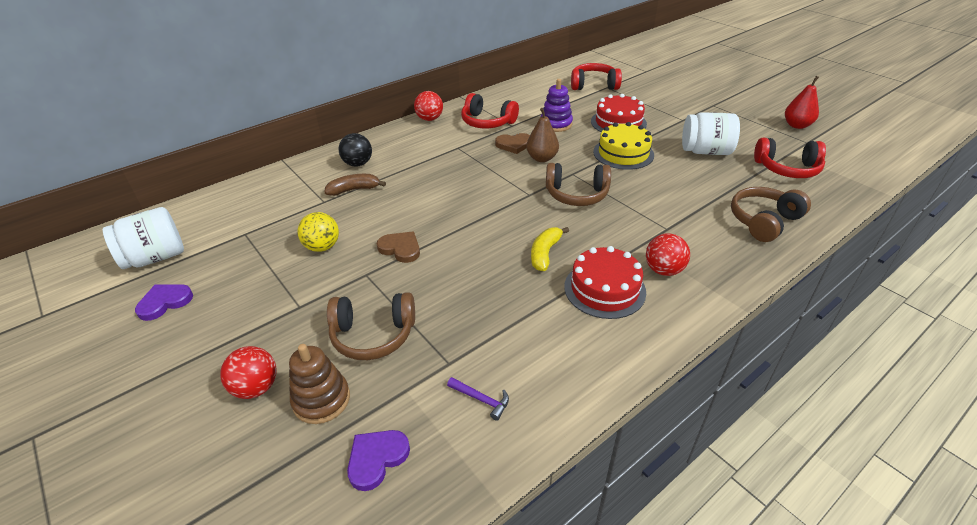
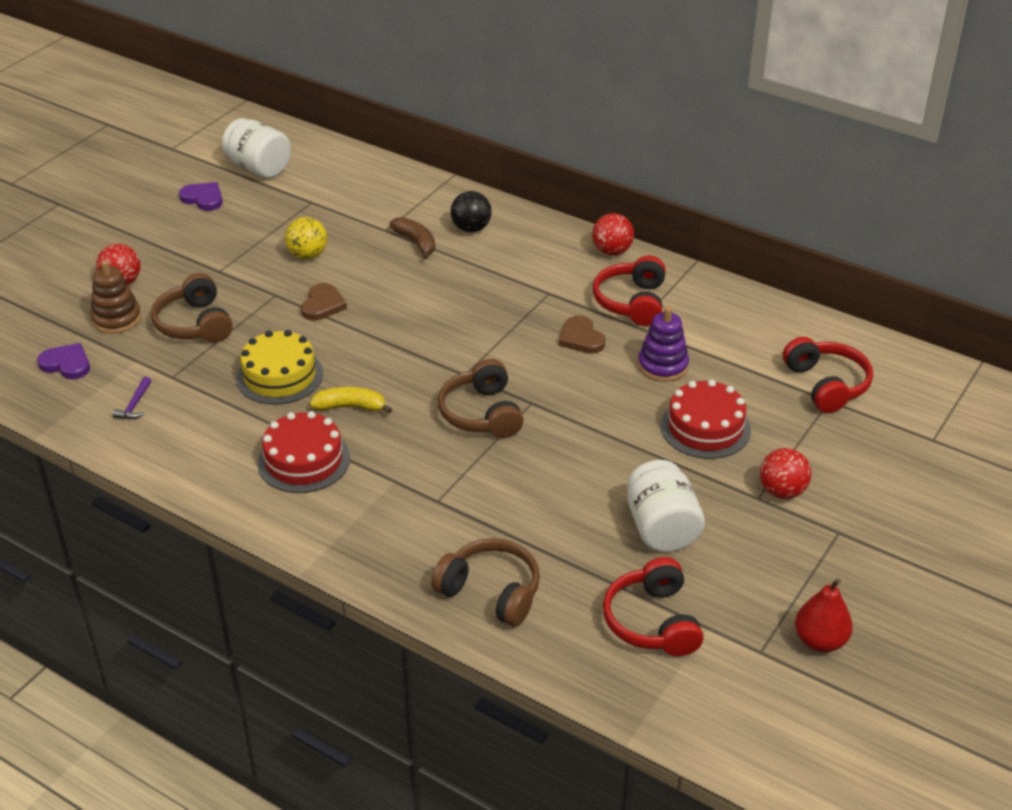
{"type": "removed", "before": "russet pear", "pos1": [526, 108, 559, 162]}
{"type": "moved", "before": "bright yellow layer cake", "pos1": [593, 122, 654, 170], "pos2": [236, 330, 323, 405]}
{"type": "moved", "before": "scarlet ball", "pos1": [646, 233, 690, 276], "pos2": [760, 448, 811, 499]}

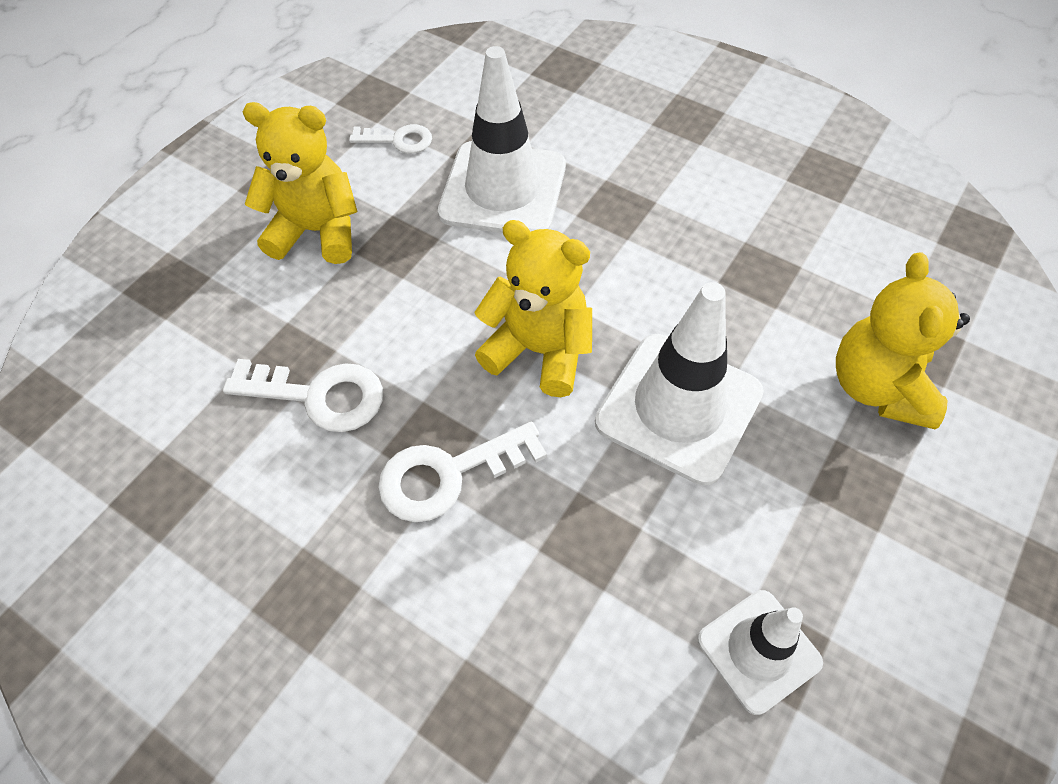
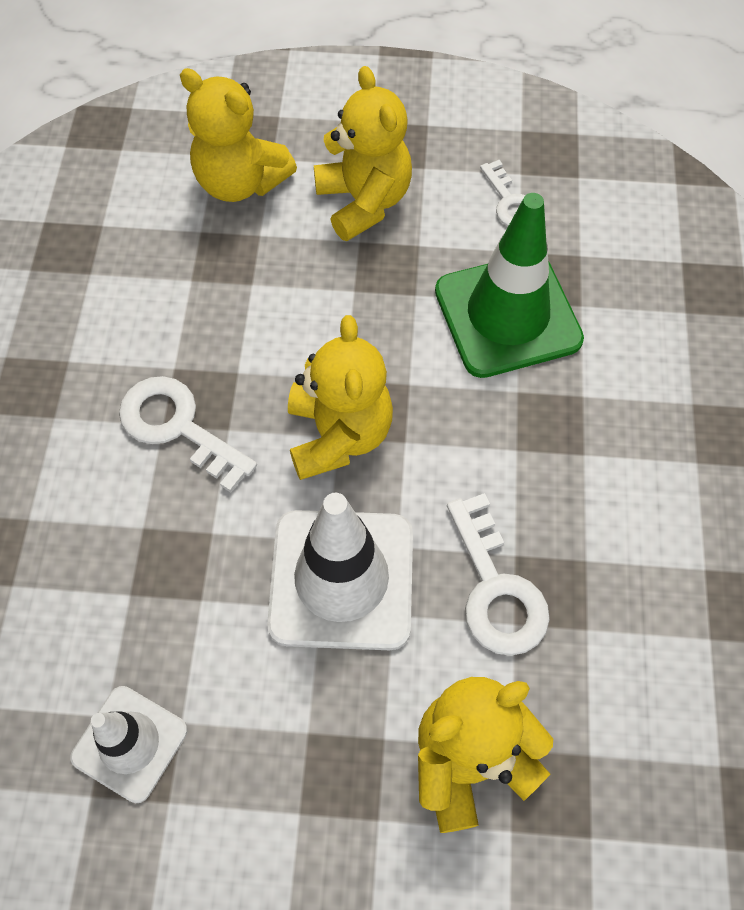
{"type": "added", "after": "bright yellow teddy bear", "pos2": [180, 68, 297, 202]}
{"type": "moved", "before": "snow-white key", "pos1": [223, 359, 383, 432], "pos2": [447, 493, 550, 656]}
{"type": "recoloured", "before": "snow-white traffic cone", "after": "leaf-green traffic cone", "pos1": [438, 46, 566, 233], "pos2": [435, 193, 584, 378]}

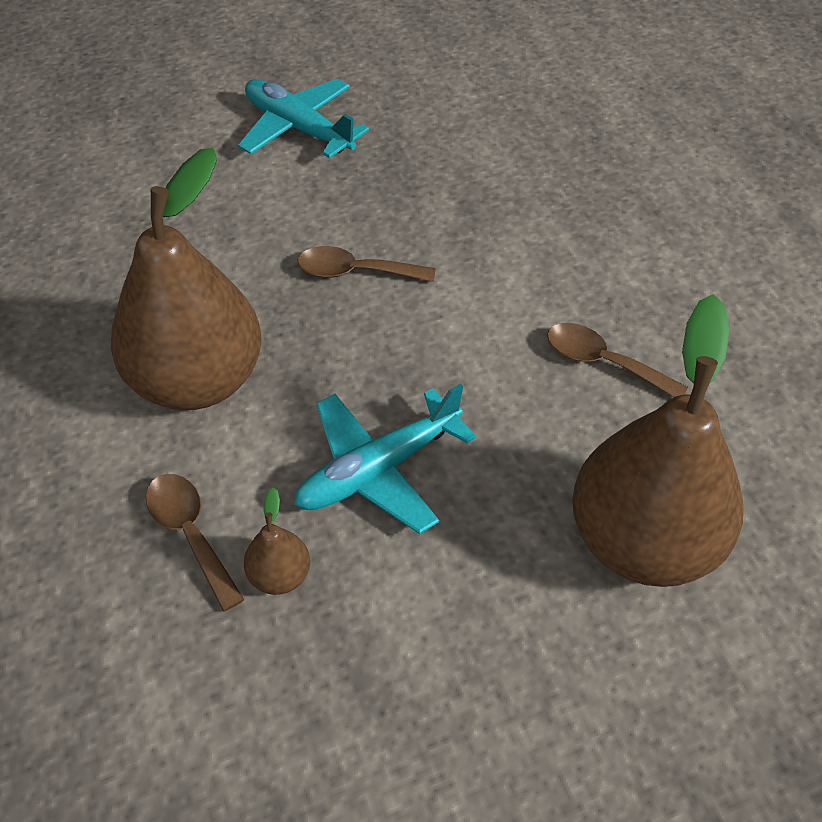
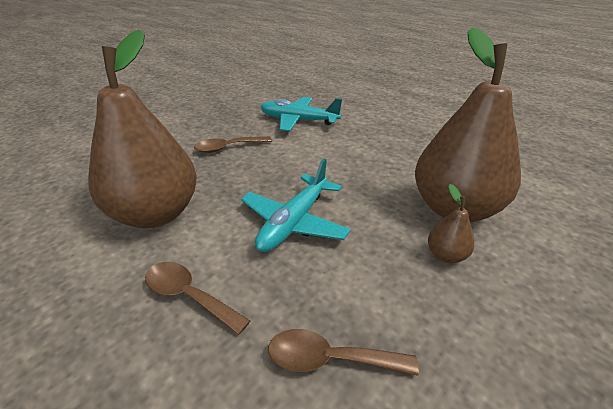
{"type": "moved", "before": "turquoise toy plane", "pos1": [238, 78, 369, 158], "pos2": [261, 97, 342, 131]}
{"type": "moved", "before": "russet pear", "pos1": [244, 487, 310, 595], "pos2": [428, 184, 474, 263]}
{"type": "moved", "before": "russet spoon", "pos1": [547, 323, 688, 397], "pos2": [268, 329, 419, 376]}

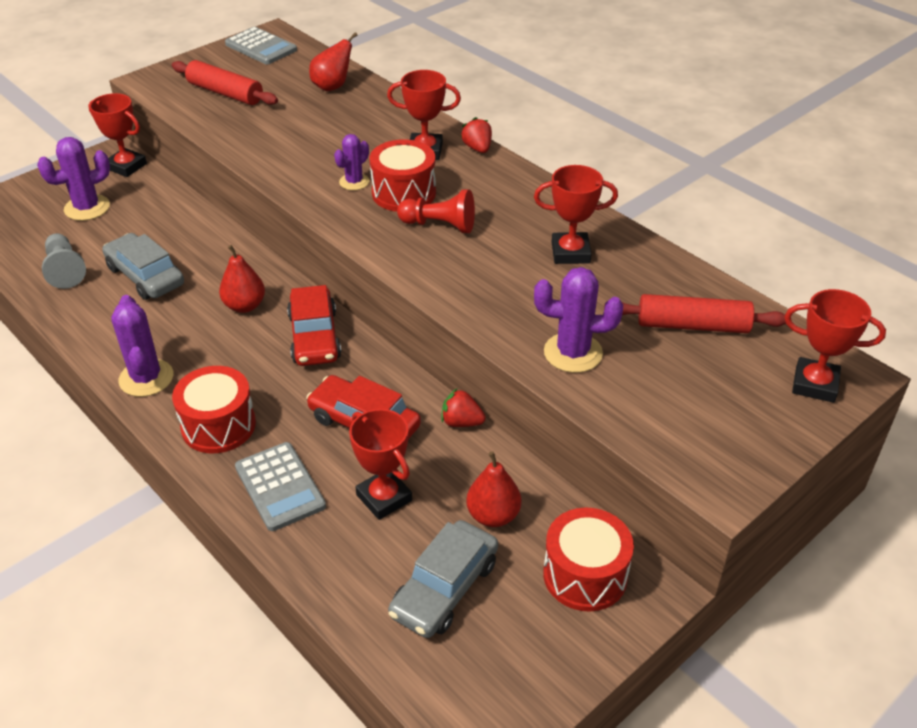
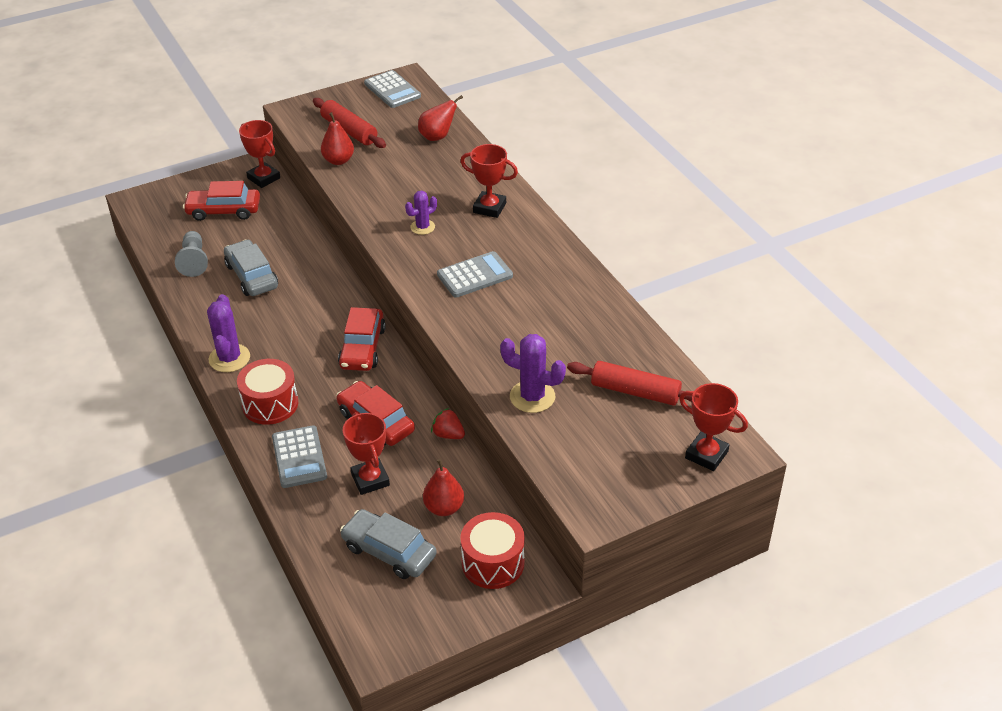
{"type": "removed", "before": "scarlet snare drum", "pos1": [369, 139, 436, 212]}
{"type": "removed", "before": "scarlet berry", "pos1": [461, 117, 492, 153]}
{"type": "removed", "before": "scarlet trophy", "pos1": [534, 165, 618, 264]}
{"type": "moved", "before": "scarlet pear", "pos1": [219, 245, 265, 313], "pos2": [321, 112, 354, 165]}
{"type": "replaced", "before": "violet cactus", "after": "scarlet toy car", "pos1": [37, 137, 110, 221], "pos2": [183, 181, 260, 221]}
{"type": "replaced", "before": "scarlet pawn", "after": "ash-grey adding machine", "pos1": [397, 189, 475, 233], "pos2": [437, 251, 513, 298]}
{"type": "turned", "before": "ash-grey toy car", "pos1": [388, 520, 498, 638], "pos2": [340, 509, 437, 579], "turn": 75}

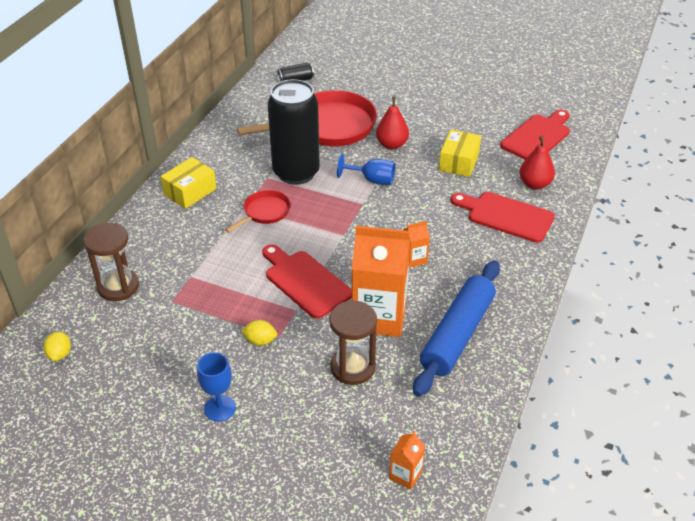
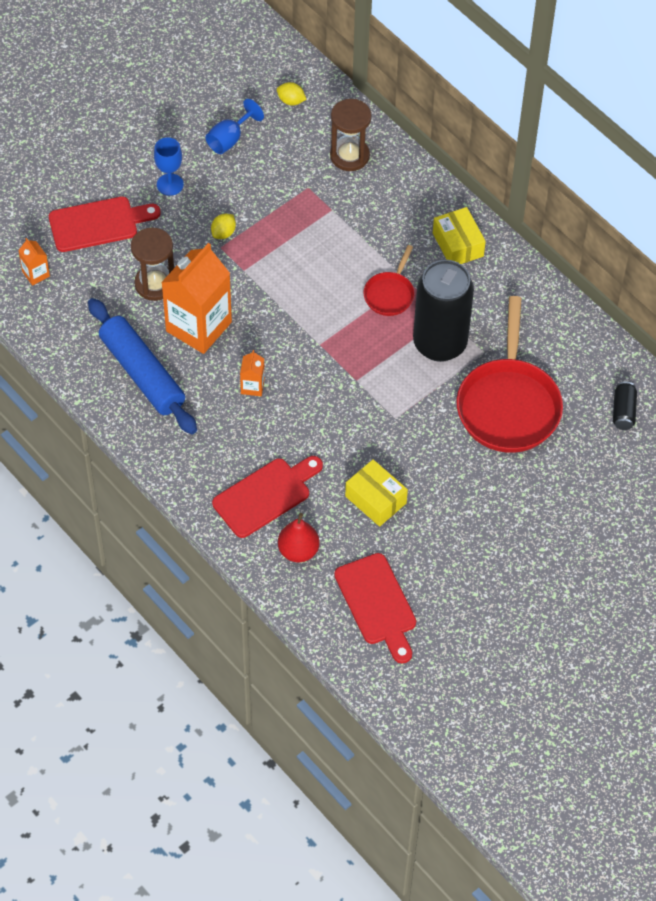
{"type": "removed", "before": "scarlet pear", "pos1": [376, 96, 409, 149]}
{"type": "moved", "before": "scarlet chopping board", "pos1": [262, 244, 352, 319], "pos2": [49, 196, 161, 252]}
{"type": "moved", "before": "blue wine glass", "pos1": [337, 153, 395, 185], "pos2": [205, 99, 264, 154]}
{"type": "turned", "before": "scarlet frying pan", "pos1": [225, 190, 291, 233], "pos2": [363, 245, 415, 316], "turn": 45}

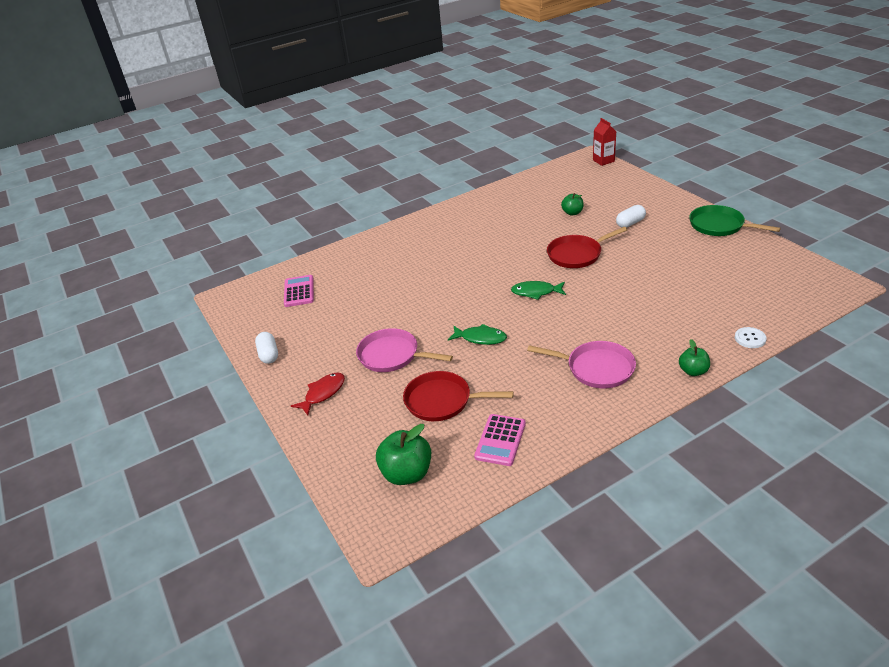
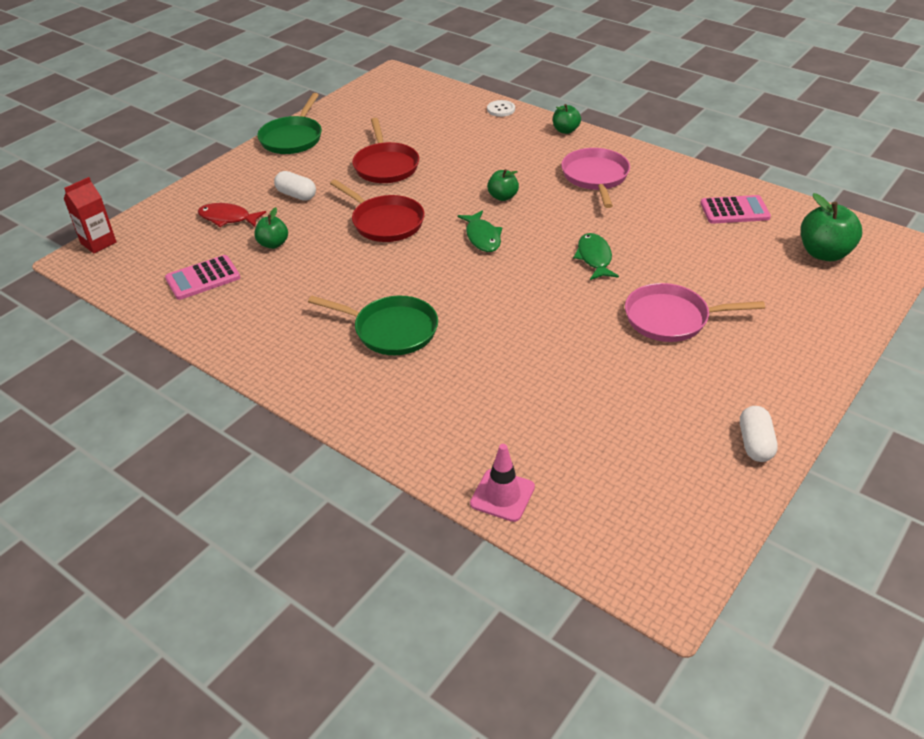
{"type": "added", "after": "leaf-green frying pan", "pos2": [308, 296, 438, 355]}
{"type": "added", "after": "rosy traffic cone", "pos2": [470, 444, 535, 522]}
{"type": "added", "after": "leaf-green apple fruit", "pos2": [487, 169, 519, 201]}
{"type": "moved", "before": "rosy adding machine", "pos1": [284, 275, 314, 307], "pos2": [165, 255, 240, 300]}
{"type": "moved", "before": "scarlet fish", "pos1": [291, 372, 345, 416], "pos2": [198, 203, 266, 227]}
{"type": "moved", "before": "scarlet frying pan", "pos1": [403, 371, 514, 421], "pos2": [352, 118, 419, 183]}
{"type": "turned", "before": "snow-white pill", "pos1": [255, 332, 278, 364], "pos2": [740, 406, 778, 462], "turn": -45}
{"type": "turned", "before": "rosy frying pan", "pos1": [356, 328, 453, 372], "pos2": [625, 283, 765, 342], "turn": 90}

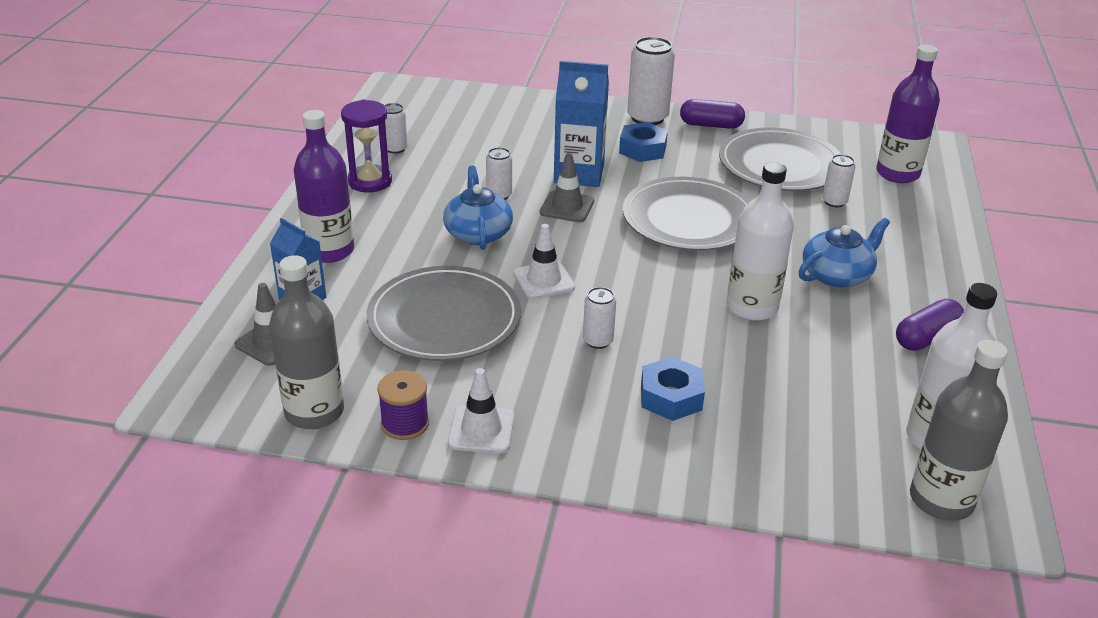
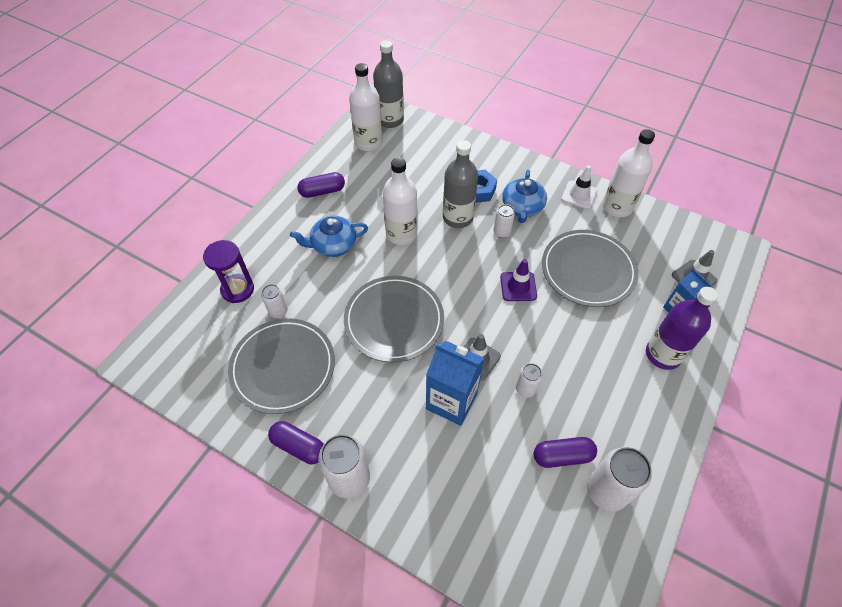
{"type": "removed", "before": "blue nut", "pos1": [619, 122, 668, 162]}
{"type": "removed", "before": "violet bottle", "pos1": [876, 45, 940, 183]}
{"type": "added", "after": "violet pill", "pos2": [534, 437, 597, 468]}
{"type": "moved", "before": "ash-grey bottle", "pos1": [269, 255, 344, 429], "pos2": [443, 140, 478, 228]}
{"type": "moved", "before": "violet sandglass", "pos1": [341, 99, 392, 192], "pos2": [203, 240, 254, 303]}
{"type": "moved", "before": "blue teapot", "pos1": [443, 166, 513, 250], "pos2": [502, 170, 547, 223]}
{"type": "replaced", "before": "violet reel of thread", "after": "snow-white bottle", "pos1": [377, 370, 429, 440], "pos2": [603, 129, 655, 217]}
{"type": "recoloured", "before": "snow-white traffic cone", "after": "violet traffic cone", "pos1": [513, 224, 575, 299], "pos2": [500, 259, 537, 301]}
{"type": "resized", "before": "snow-white tin", "pos1": [384, 103, 408, 154], "pos2": [587, 447, 652, 512], "scale": 1.83}

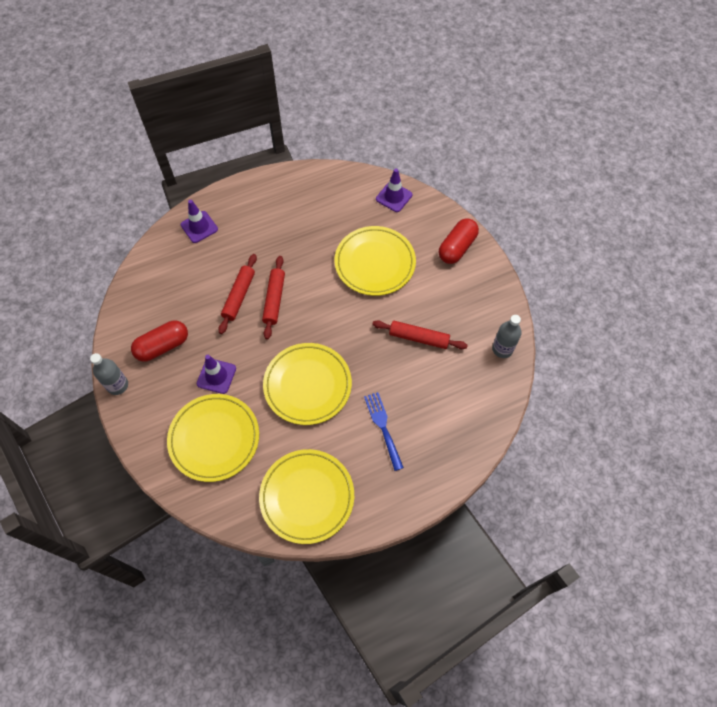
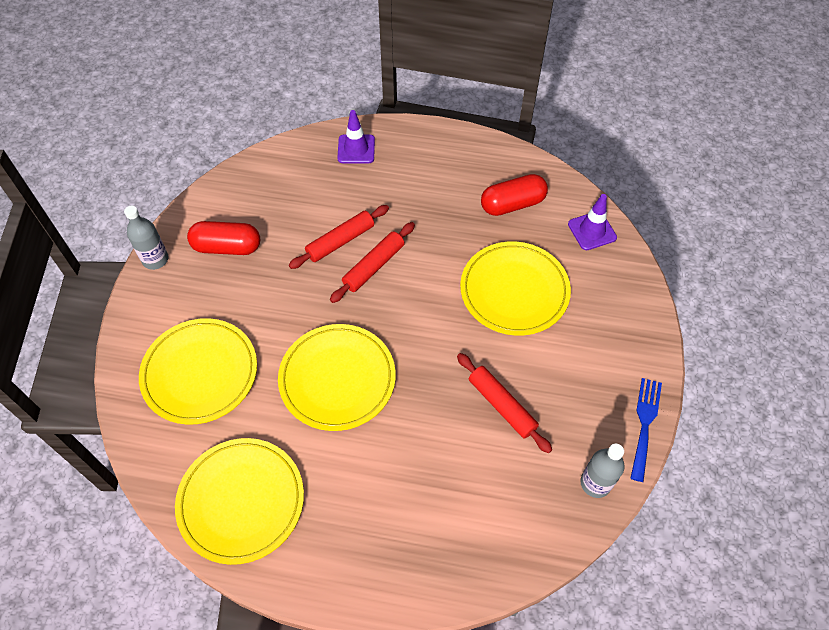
{"type": "removed", "before": "violet traffic cone", "pos1": [197, 355, 236, 394]}
{"type": "moved", "before": "blue dinner fork", "pos1": [364, 392, 404, 471], "pos2": [630, 378, 662, 482]}
{"type": "moved", "before": "scarlet pill", "pos1": [439, 218, 479, 264], "pos2": [481, 174, 548, 216]}

